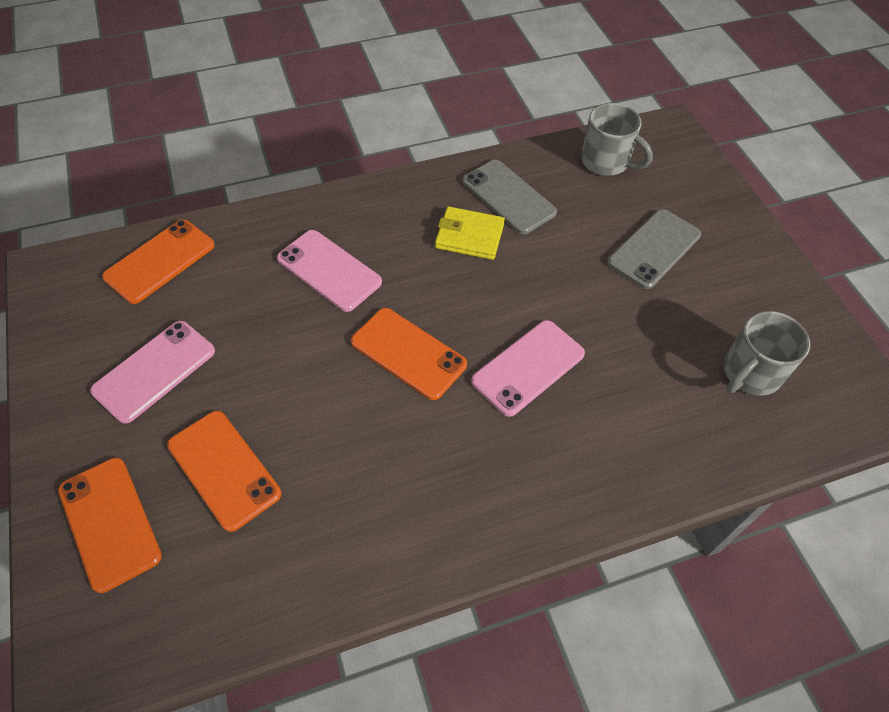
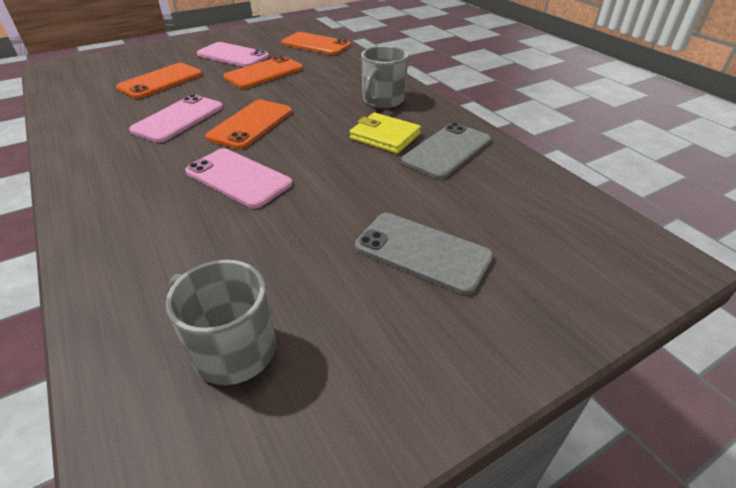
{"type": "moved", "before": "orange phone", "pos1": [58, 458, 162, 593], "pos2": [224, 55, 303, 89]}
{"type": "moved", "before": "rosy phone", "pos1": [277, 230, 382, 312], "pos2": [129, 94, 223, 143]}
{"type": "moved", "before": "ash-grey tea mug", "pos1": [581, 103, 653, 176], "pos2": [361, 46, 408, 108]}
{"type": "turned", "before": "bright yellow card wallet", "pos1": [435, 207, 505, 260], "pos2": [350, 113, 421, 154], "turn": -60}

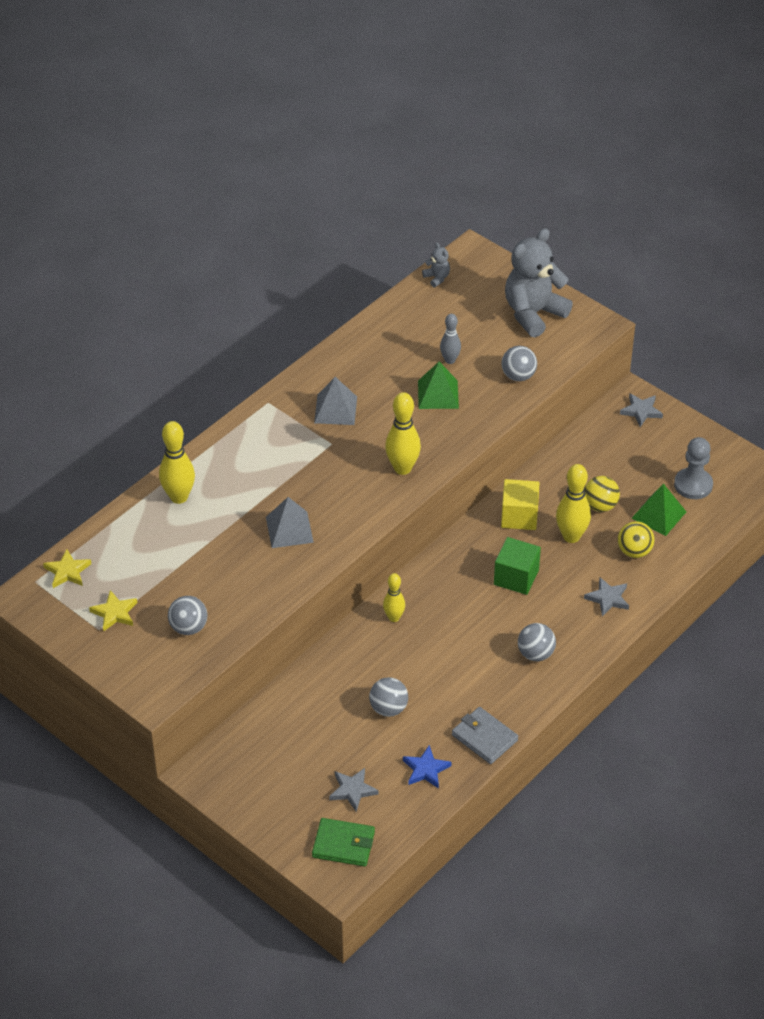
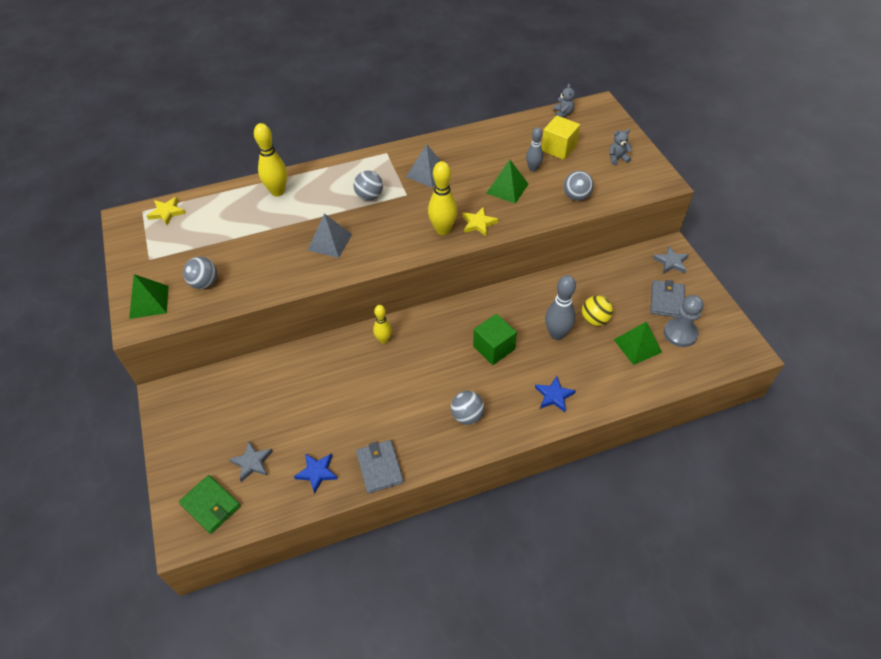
{"type": "removed", "before": "bright yellow ball", "pos1": [618, 521, 655, 558]}
{"type": "added", "after": "leaf-green solid pyramid", "pos2": [129, 274, 168, 319]}
{"type": "added", "after": "ash-grey card wallet", "pos2": [650, 280, 685, 318]}
{"type": "moved", "before": "bright yellow star shape", "pos1": [89, 590, 137, 632], "pos2": [462, 207, 499, 237]}
{"type": "moved", "before": "ash-grey ball", "pos1": [369, 677, 408, 717], "pos2": [353, 171, 383, 201]}
{"type": "moved", "before": "bright yellow solid cube", "pos1": [501, 479, 540, 530], "pos2": [541, 115, 580, 160]}
{"type": "recoloured", "before": "bright yellow bowling pin", "after": "ash-grey bowling pin", "pos1": [556, 464, 591, 543], "pos2": [545, 275, 576, 340]}
{"type": "recoloured", "before": "ash-grey star shape", "after": "blue star shape", "pos1": [584, 577, 629, 616], "pos2": [535, 376, 576, 412]}
{"type": "resized", "before": "ash-grey teddy bear", "pos1": [505, 228, 573, 338], "pos2": [609, 129, 633, 165], "scale": 0.42}

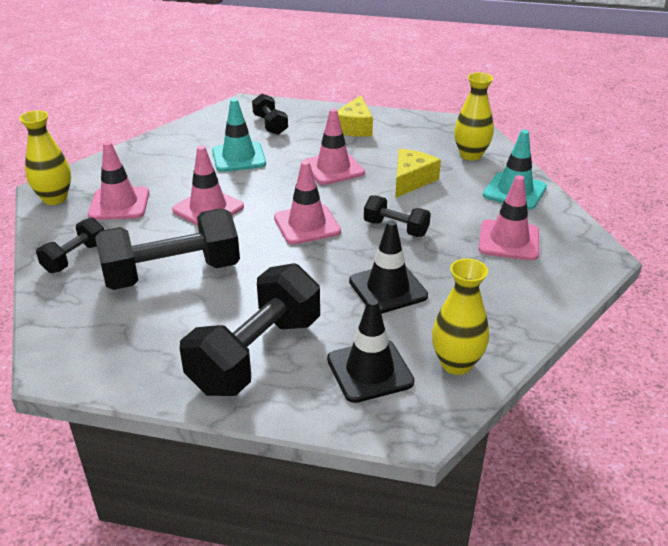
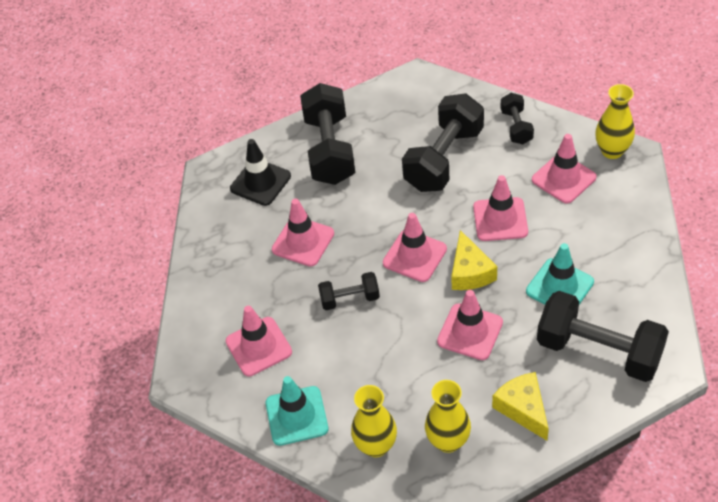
{"type": "moved", "before": "bright yellow cheese wedge", "pos1": [395, 149, 441, 198], "pos2": [451, 230, 497, 290]}
{"type": "moved", "before": "bright yellow flower vase", "pos1": [432, 258, 489, 375], "pos2": [425, 380, 471, 453]}
{"type": "recoloured", "before": "jet-black traffic cone", "after": "rosy traffic cone", "pos1": [349, 220, 428, 314], "pos2": [272, 199, 334, 267]}
{"type": "resized", "before": "jet-black dumbbell", "pos1": [252, 94, 288, 135], "pos2": [537, 291, 669, 382], "scale": 1.93}

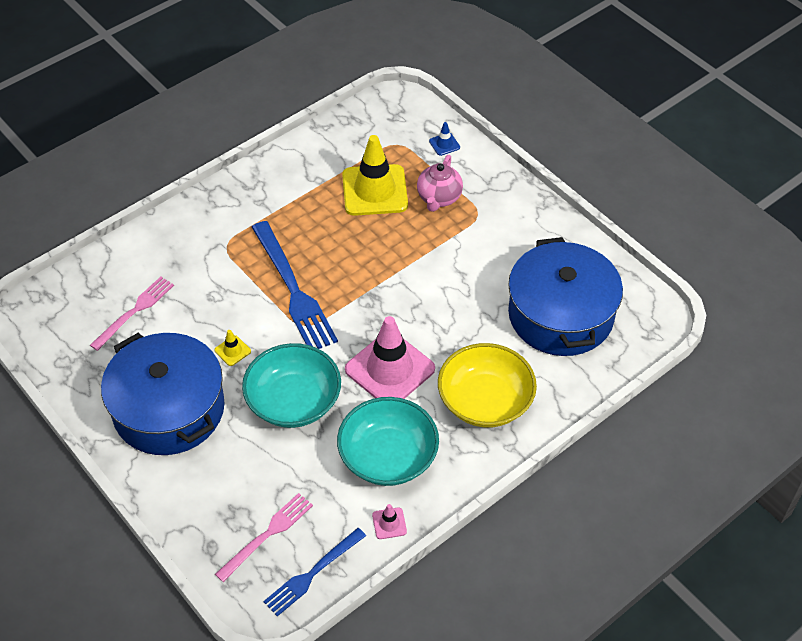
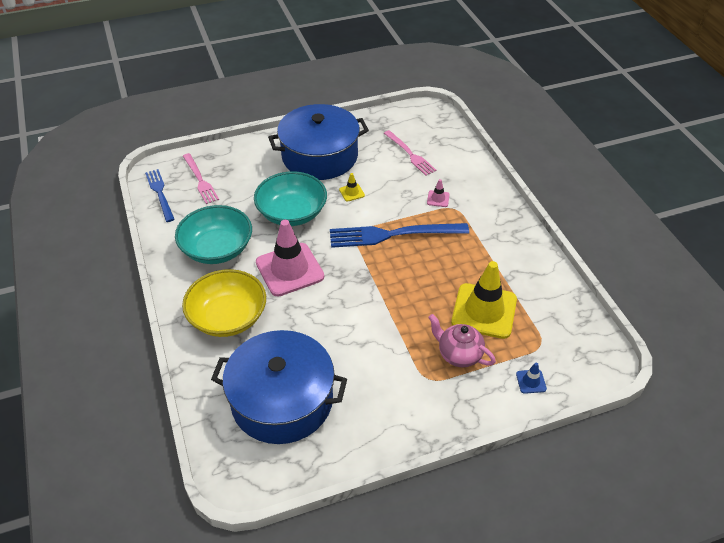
{"type": "moved", "before": "rosy traffic cone", "pos1": [372, 504, 407, 539], "pos2": [427, 179, 450, 207]}

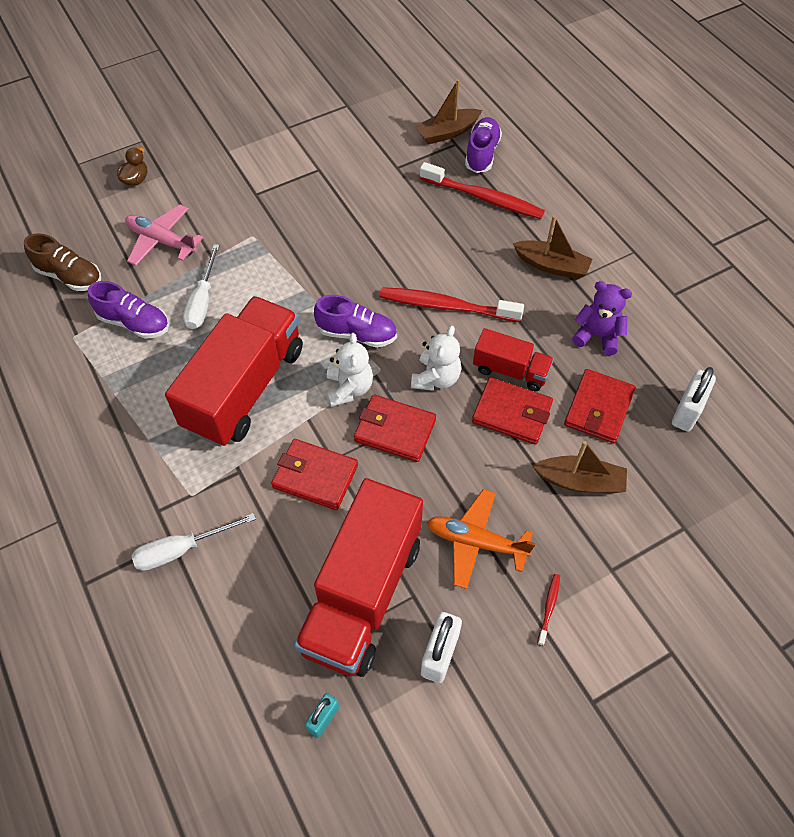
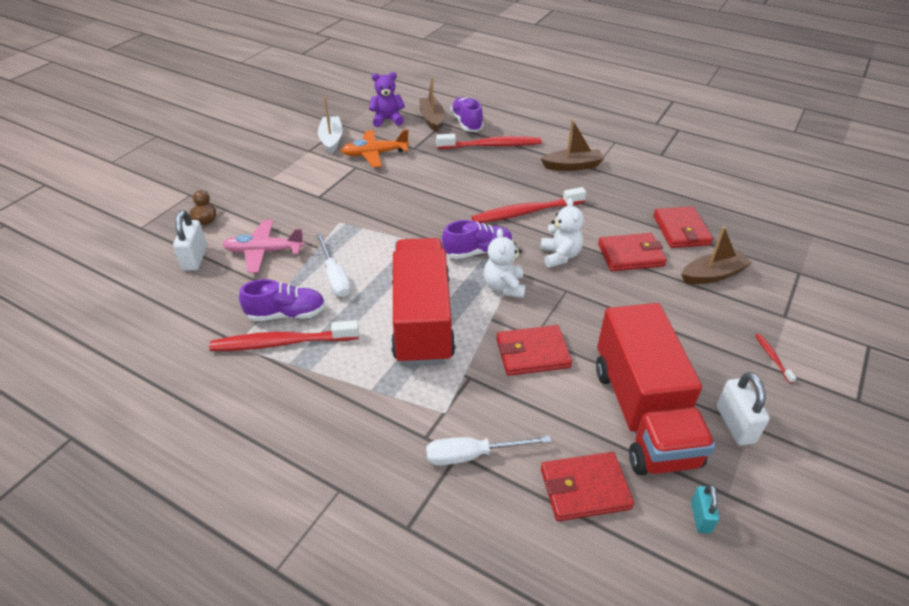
{"type": "removed", "before": "russet lace-up shoe", "pos1": [24, 233, 101, 291]}
{"type": "removed", "before": "scarlet truck", "pos1": [473, 328, 554, 391]}
{"type": "added", "after": "scarlet toothbrush", "pos2": [209, 320, 359, 351]}
{"type": "added", "after": "snow-white toy boat", "pos2": [318, 97, 343, 154]}
{"type": "moved", "before": "scarlet card wallet", "pos1": [354, 394, 436, 462], "pos2": [541, 452, 634, 521]}
{"type": "moved", "before": "orange toy plane", "pos1": [427, 489, 536, 589], "pos2": [341, 129, 409, 168]}
{"type": "moved", "before": "violet teddy bear", "pos1": [572, 281, 632, 356], "pos2": [369, 72, 405, 127]}
{"type": "moved", "before": "snow-white padlock", "pos1": [672, 367, 716, 432], "pos2": [173, 210, 207, 271]}
{"type": "turned", "before": "snow-white flat screwdriver", "pos1": [132, 513, 256, 571], "pos2": [426, 436, 551, 466], "turn": 45}
{"type": "turned", "before": "snow-white teddy bear", "pos1": [327, 333, 373, 407], "pos2": [484, 228, 526, 298], "turn": -150}
{"type": "turned", "before": "russet toy boat", "pos1": [415, 79, 482, 145], "pos2": [420, 77, 444, 132], "turn": 135}

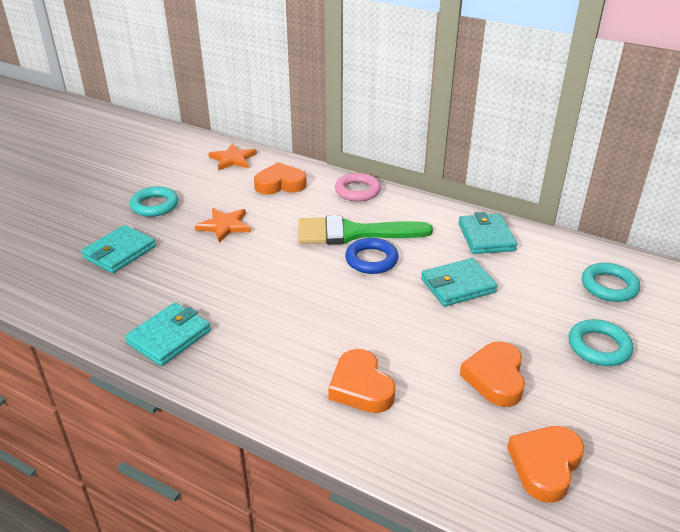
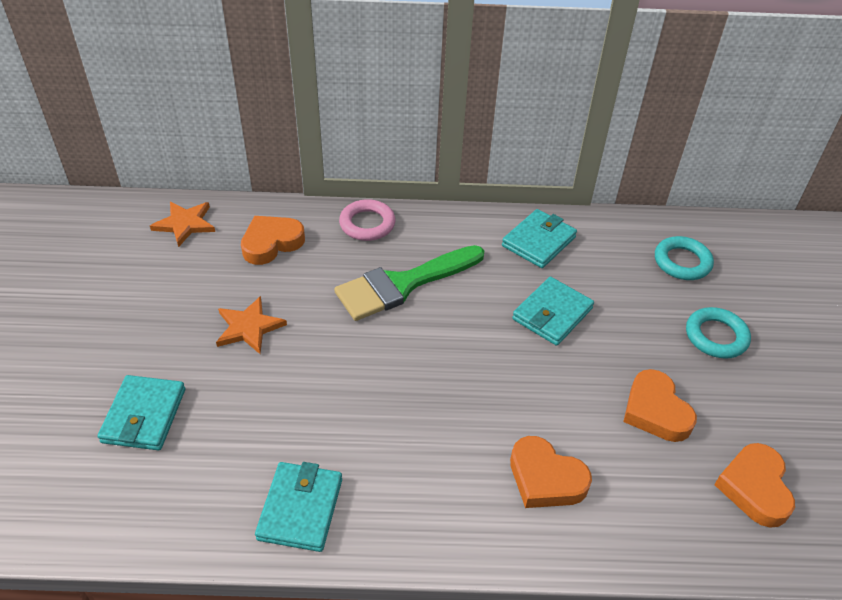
{"type": "removed", "before": "turquoise torus", "pos1": [130, 186, 178, 217]}
{"type": "removed", "before": "blue torus", "pos1": [345, 238, 398, 274]}
{"type": "turned", "before": "turquoise card wallet", "pos1": [458, 212, 518, 254], "pos2": [502, 209, 577, 268], "turn": 75}

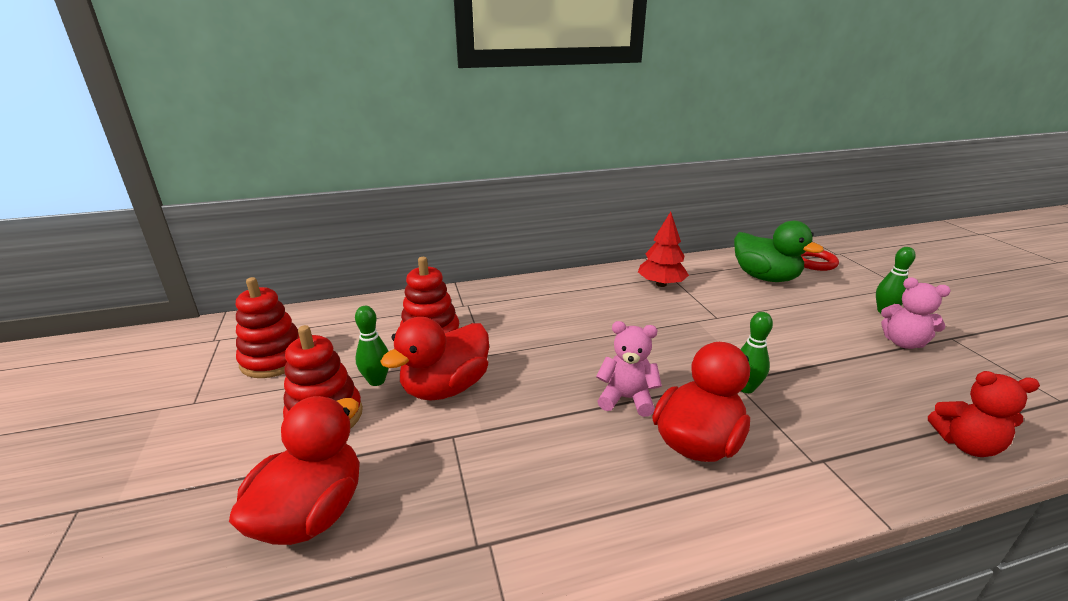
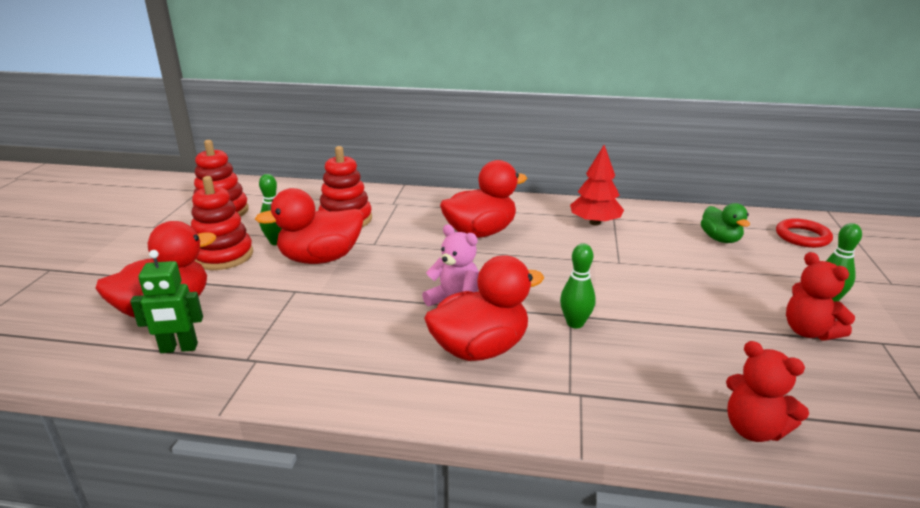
{"type": "added", "after": "leaf-green robot", "pos2": [130, 250, 203, 353]}
{"type": "added", "after": "scarlet toy duck", "pos2": [440, 160, 527, 238]}
{"type": "recoloured", "before": "rosy teddy bear", "after": "scarlet teddy bear", "pos1": [881, 278, 951, 349], "pos2": [786, 252, 855, 340]}
{"type": "resized", "before": "leaf-green toy duck", "pos1": [734, 221, 824, 282], "pos2": [701, 203, 750, 243], "scale": 0.59}

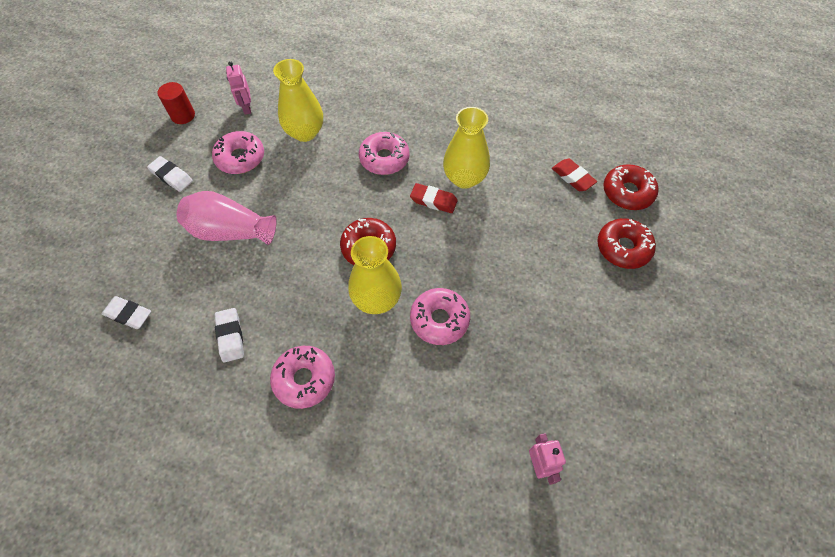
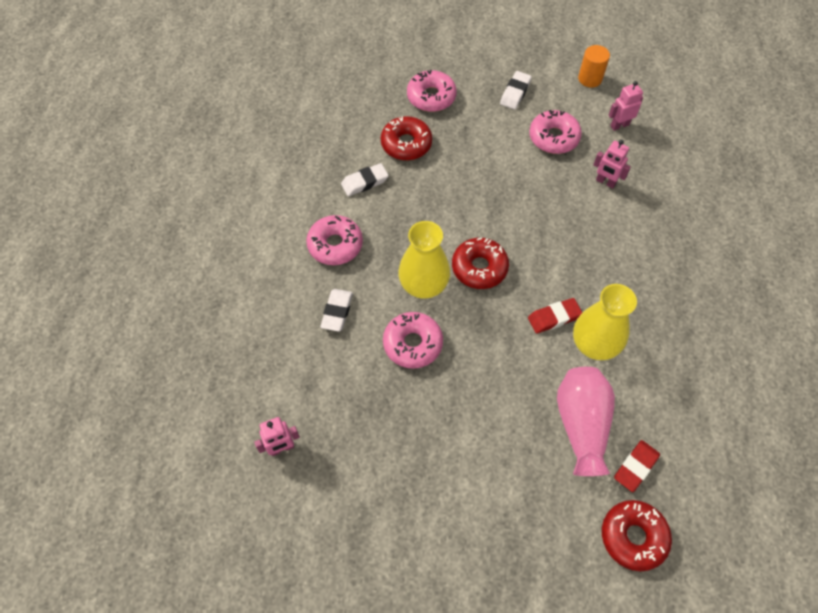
{"type": "moved", "before": "snow-white pencil eraser", "pos1": [102, 296, 151, 329], "pos2": [320, 289, 353, 332]}
{"type": "moved", "before": "rosy flower vase", "pos1": [177, 191, 277, 245], "pos2": [557, 367, 615, 476]}
{"type": "moved", "before": "rosy glazed donut", "pos1": [359, 132, 410, 175], "pos2": [407, 70, 457, 112]}
{"type": "moved", "before": "scarlet glazed donut", "pos1": [597, 218, 656, 269], "pos2": [381, 116, 432, 160]}
{"type": "replaced", "before": "bright yellow flower vase", "after": "rosy robot", "pos1": [273, 59, 323, 142], "pos2": [593, 140, 631, 189]}
{"type": "recoloured", "before": "scarlet solid cylinder", "after": "orange solid cylinder", "pos1": [157, 82, 195, 124], "pos2": [578, 45, 610, 88]}
{"type": "turned", "before": "scarlet pencil eraser", "pos1": [410, 183, 458, 213], "pos2": [528, 298, 582, 334], "turn": 60}

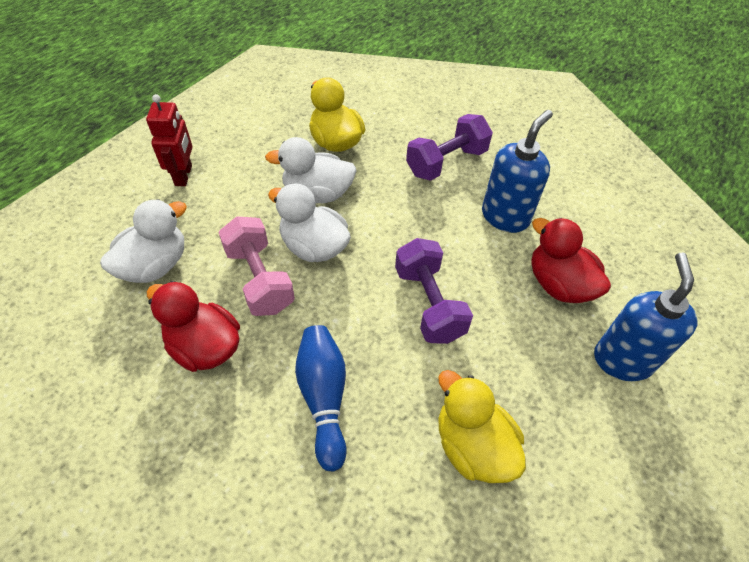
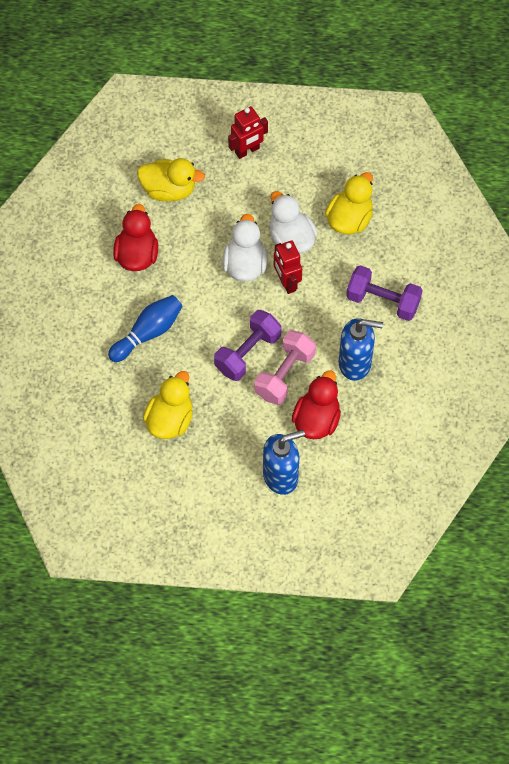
{"type": "added", "after": "scarlet robot", "pos2": [274, 240, 302, 294]}
{"type": "moved", "before": "rosy dumbbell", "pos1": [218, 216, 295, 316], "pos2": [254, 330, 316, 405]}
{"type": "recoloured", "before": "snow-white toy duck", "after": "bright yellow toy duck", "pos1": [100, 199, 187, 283], "pos2": [137, 158, 205, 202]}

